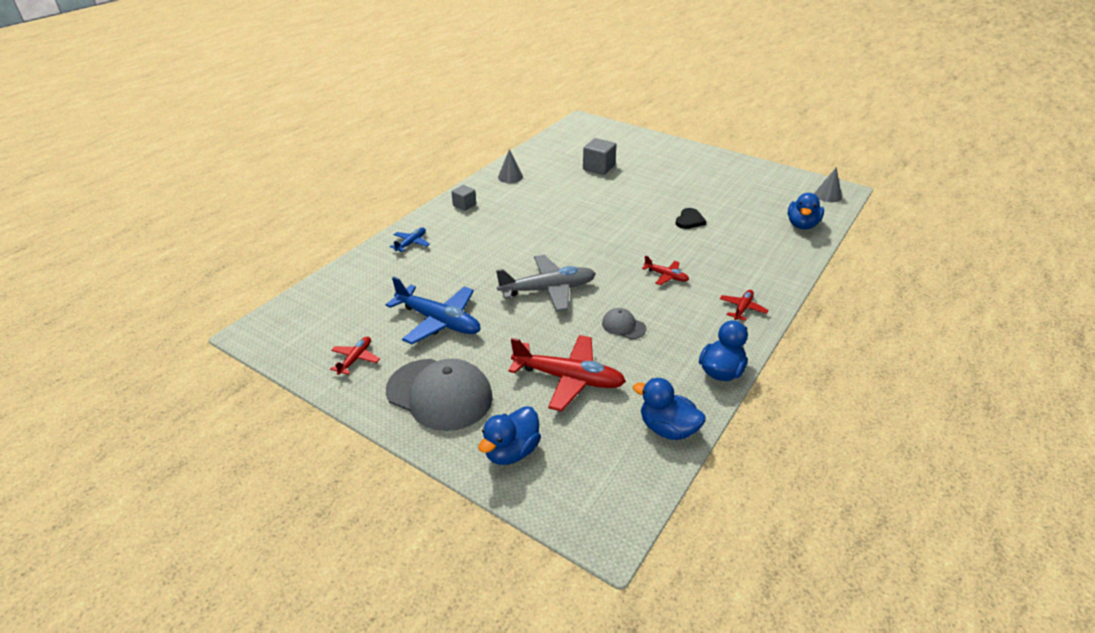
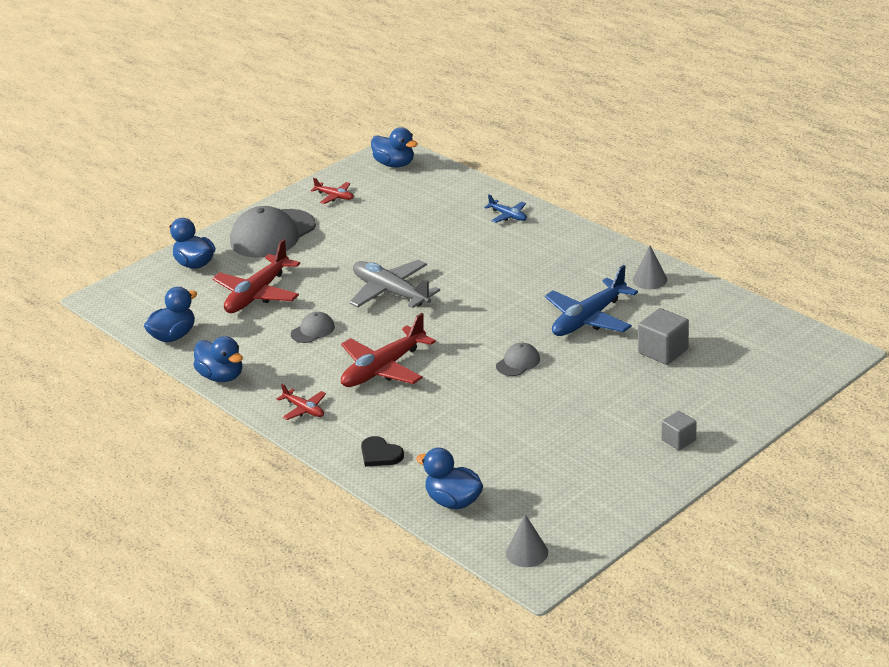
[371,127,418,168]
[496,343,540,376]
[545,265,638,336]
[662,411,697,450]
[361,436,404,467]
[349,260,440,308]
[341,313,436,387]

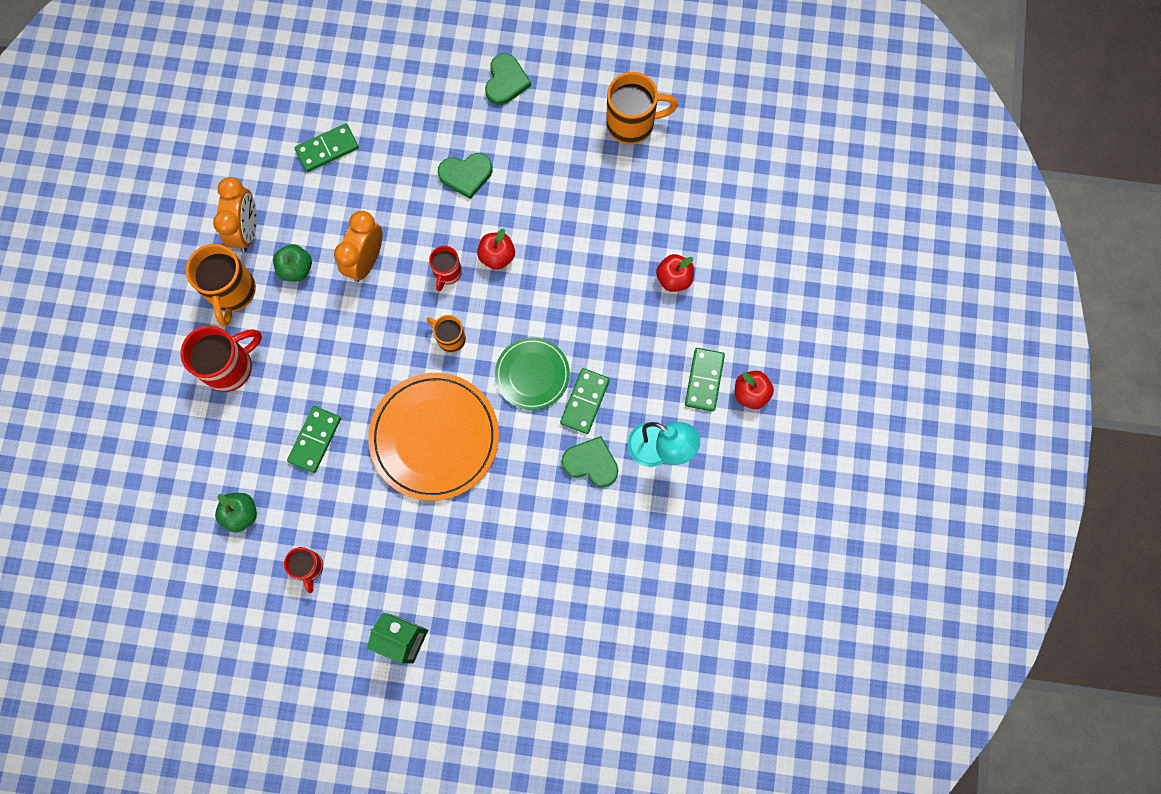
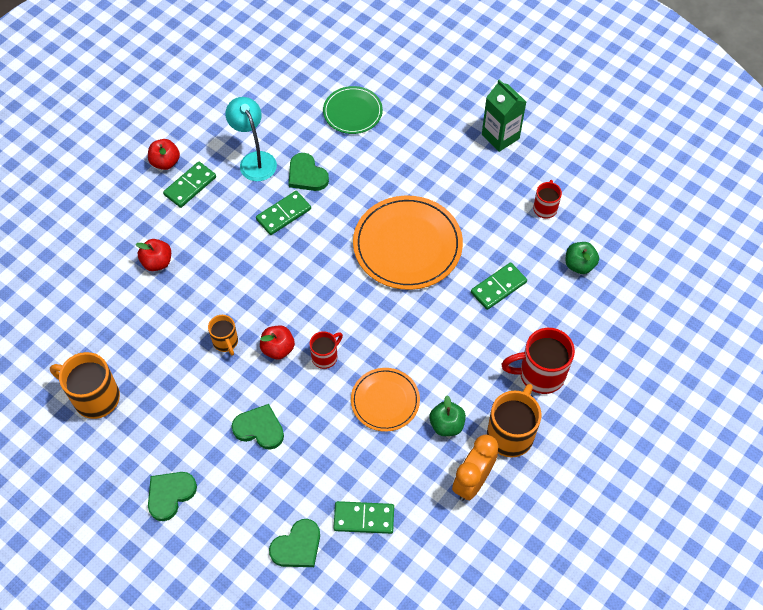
[269,519,320,567]
[208,315,238,356]
[323,86,383,134]
[351,368,420,432]

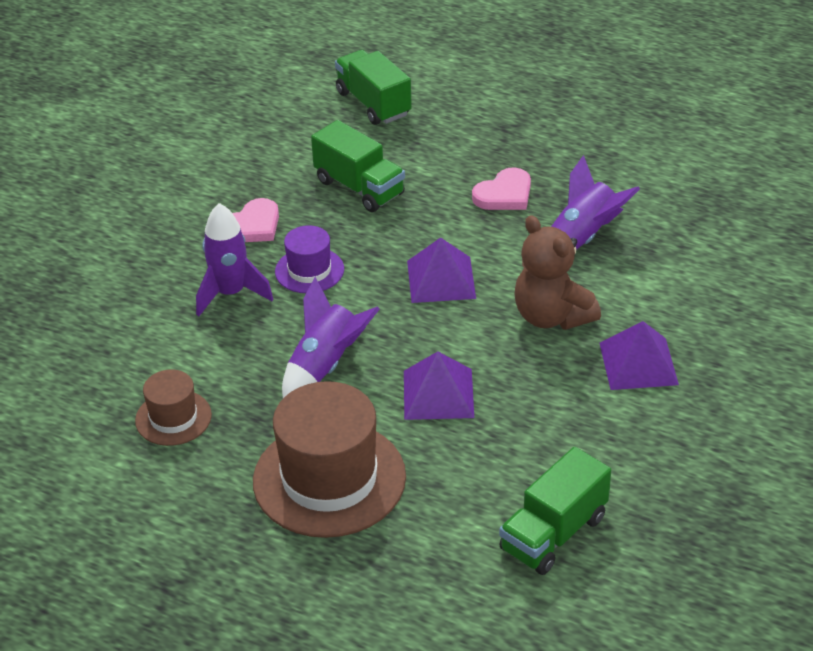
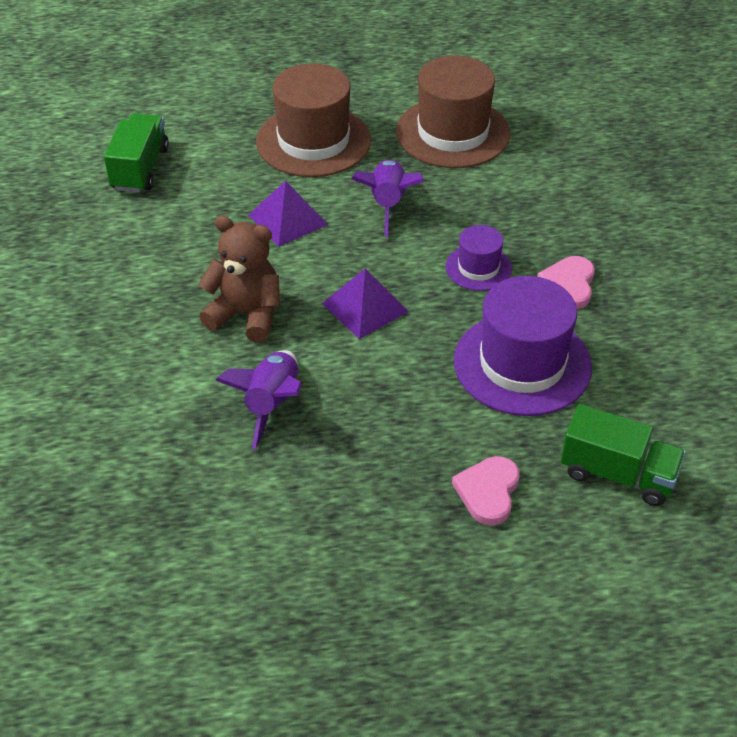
[196,203,273,316] (first image)
[599,321,679,390] (first image)
[452,456,520,525]
[454,276,592,416]
[396,56,510,168]

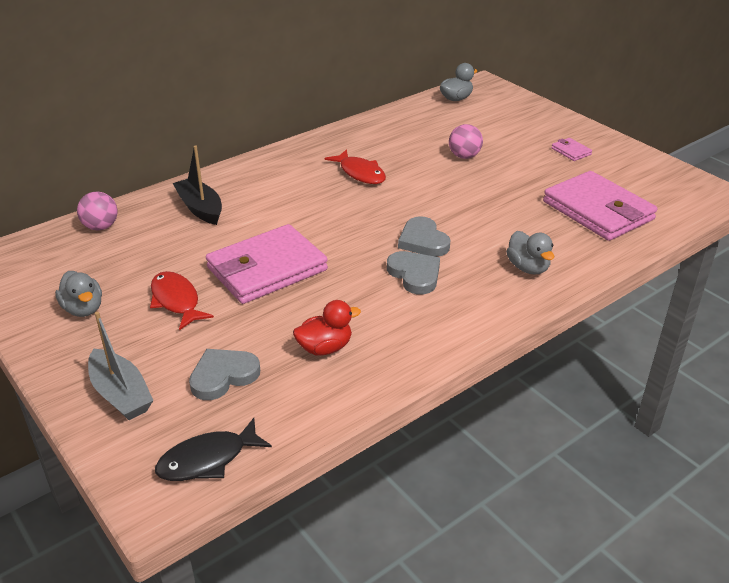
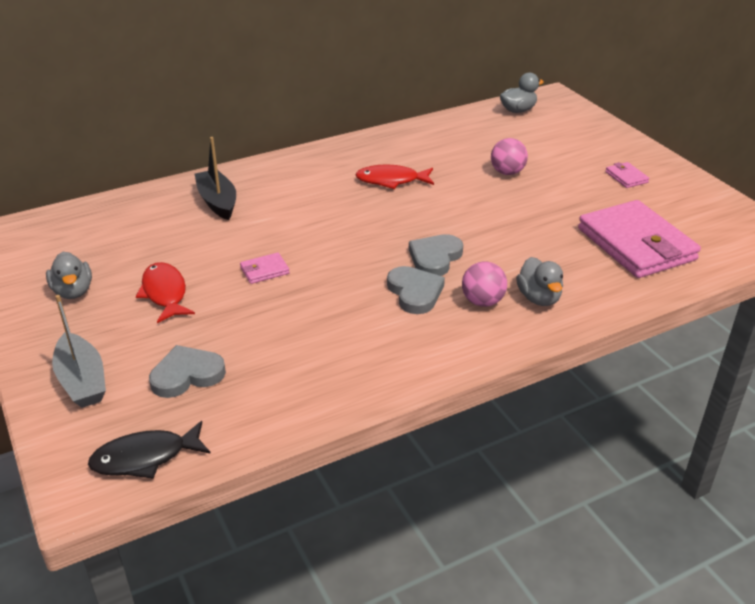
[293,300,361,355] (first image)
[462,262,507,307]
[355,165,434,189]
[409,234,463,276]
[240,253,290,284]

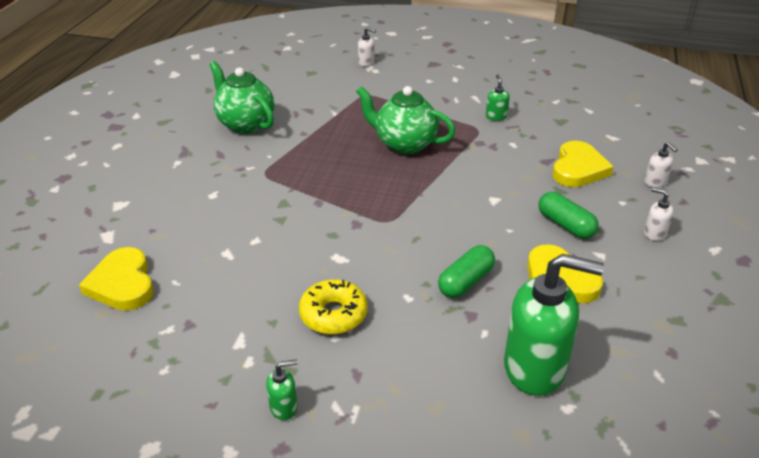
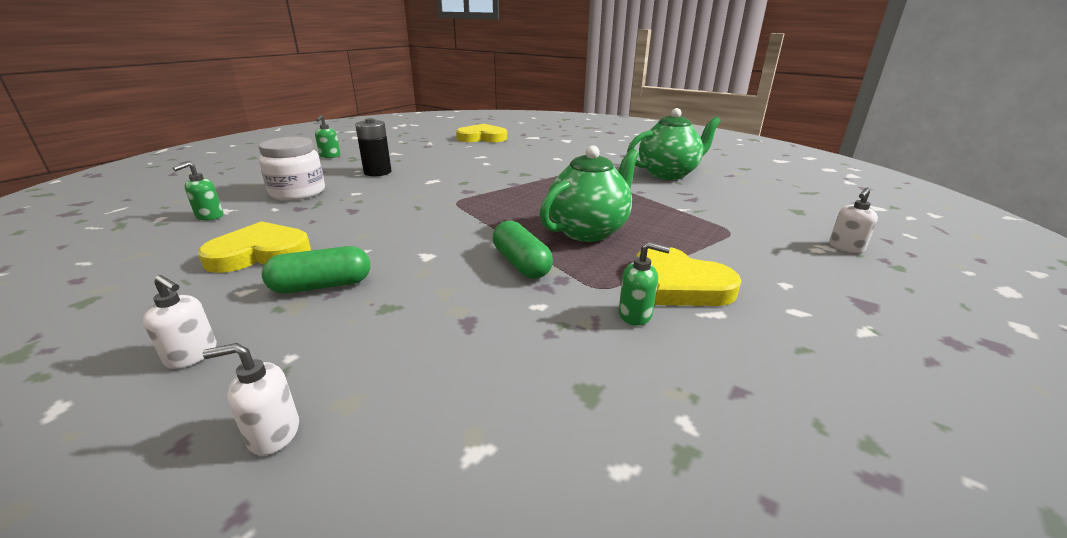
[259,137,325,201]
[493,221,553,279]
[636,247,741,306]
[355,118,392,176]
[143,275,217,369]
[173,162,223,221]

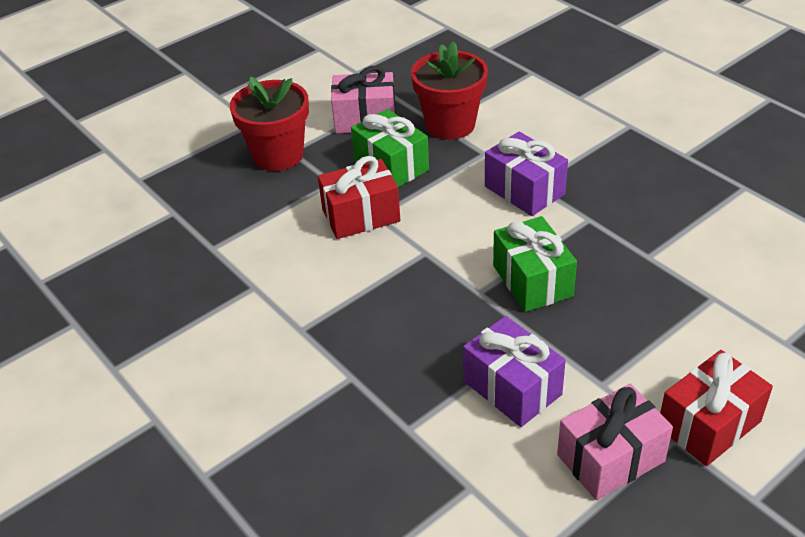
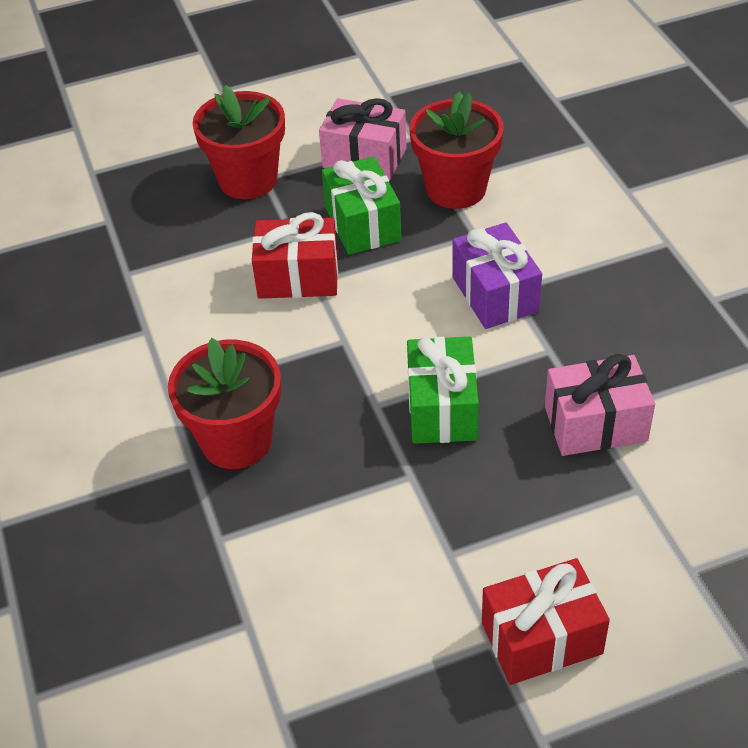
[463,316,566,427] (first image)
[168,338,281,469]
[545,354,655,456]

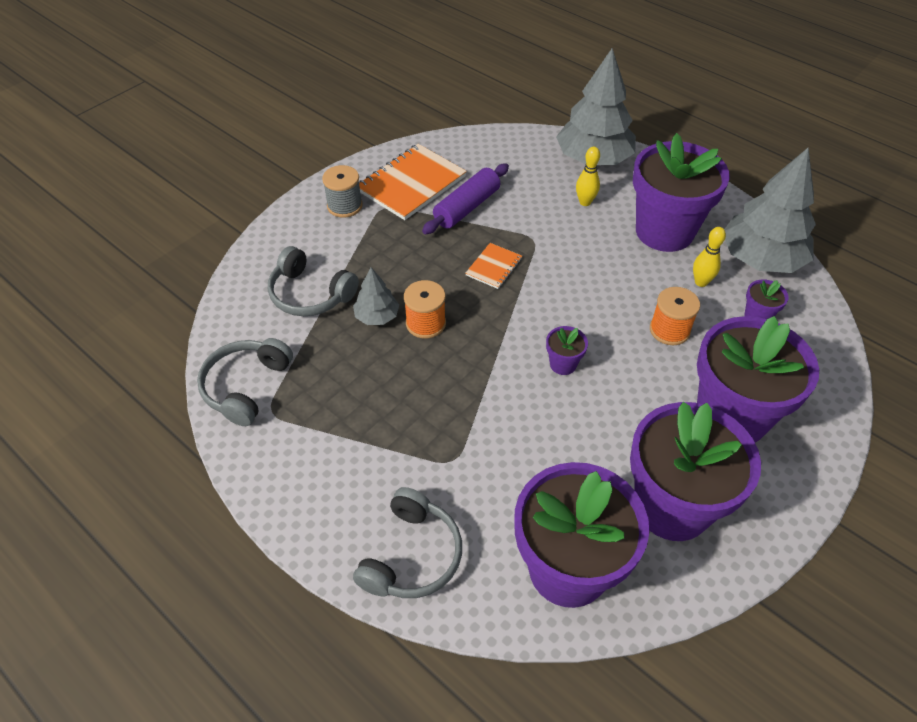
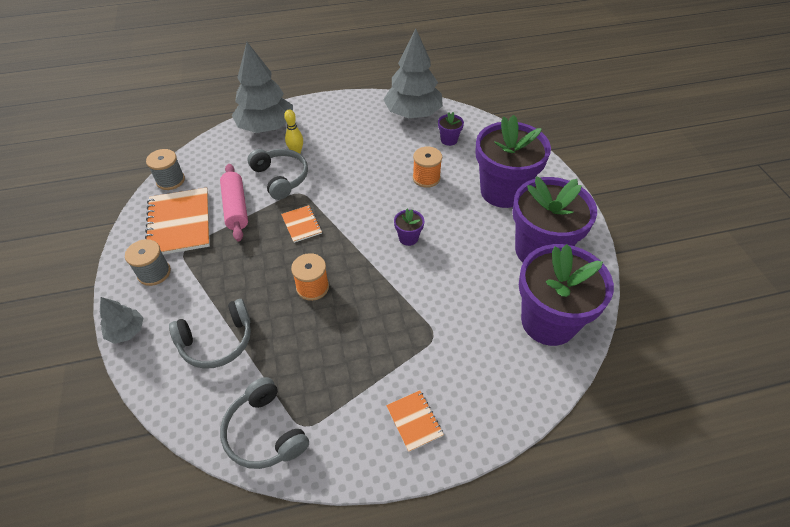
[633,133,730,252] (first image)
[693,227,726,287] (first image)
[146,149,185,190]
[386,390,444,452]
[100,297,143,344]
[247,149,308,200]
[220,164,248,242]

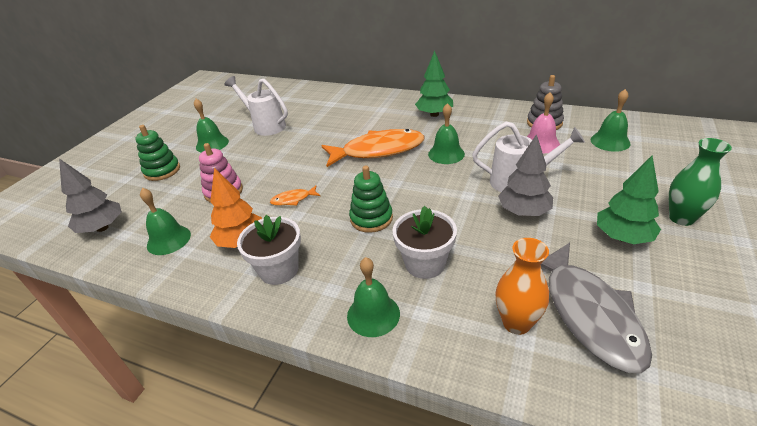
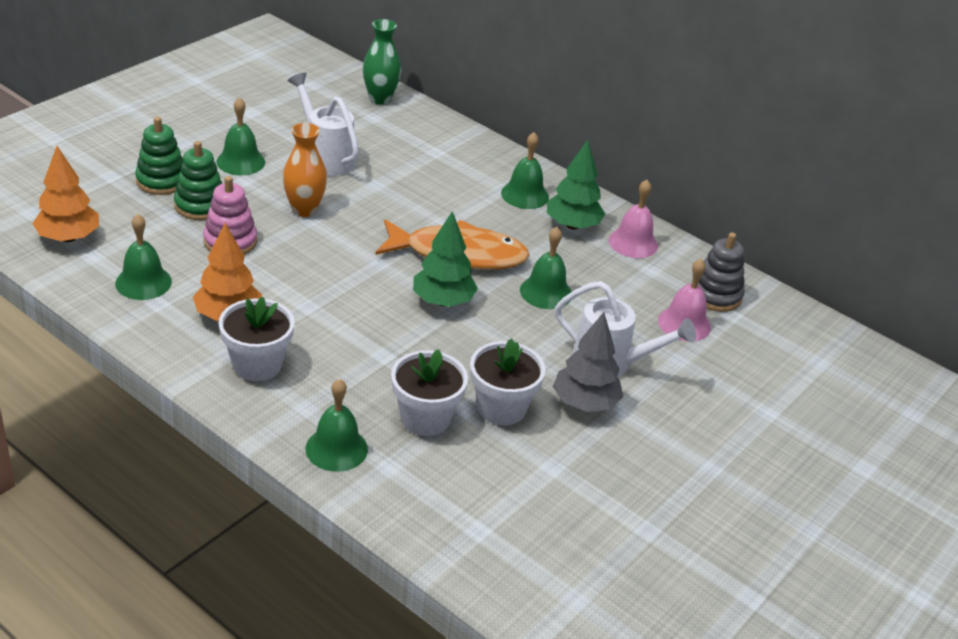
[270,186,320,206] (first image)
[541,242,652,373] (first image)
[470,338,546,425]
[609,180,658,258]
[174,141,222,220]
[282,123,327,217]
[501,132,549,209]
[413,211,478,307]
[363,19,401,105]
[32,146,99,242]

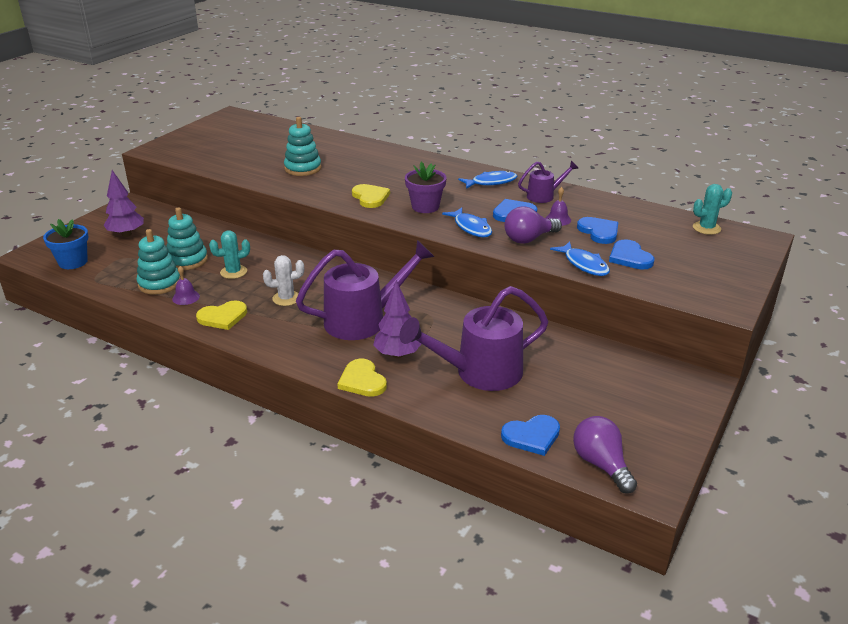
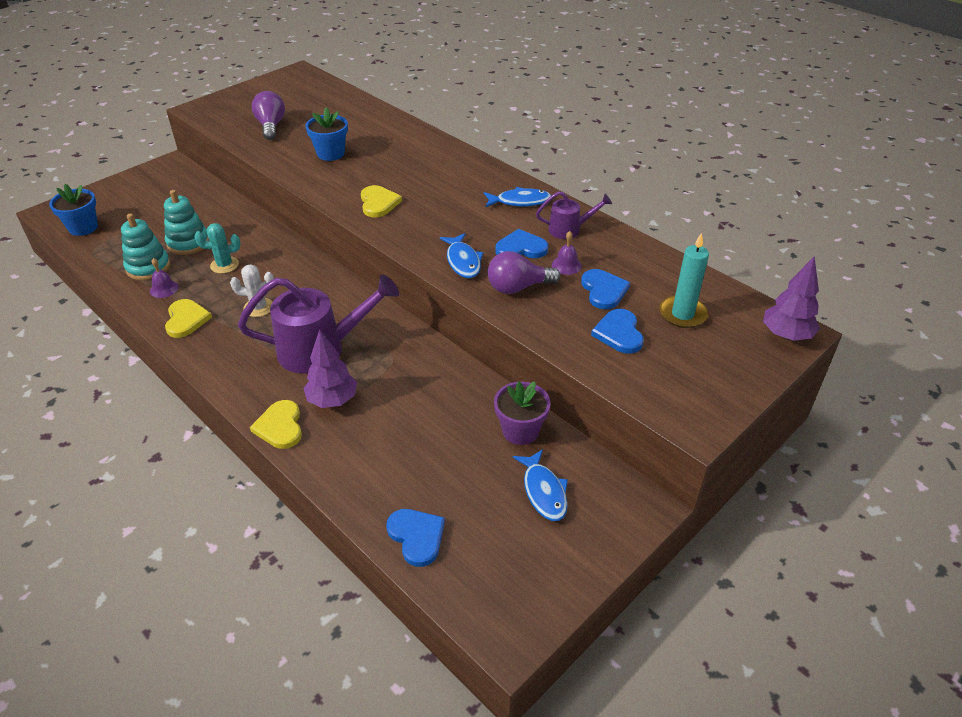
[400,286,548,391] (first image)
[693,184,732,235] (first image)
[659,233,709,328]
[763,257,820,341]
[494,381,551,445]
[513,449,568,521]
[252,91,285,140]
[305,107,348,161]
[165,299,212,338]
[386,509,445,567]

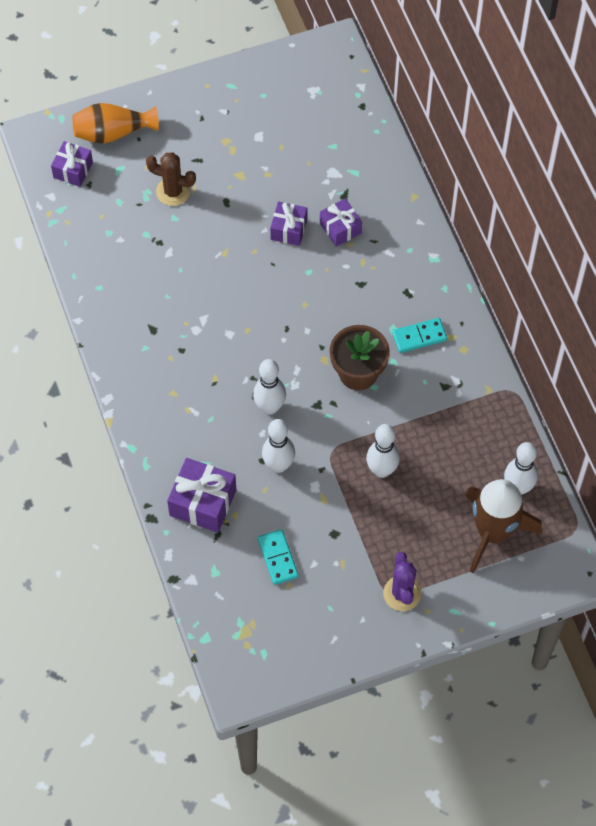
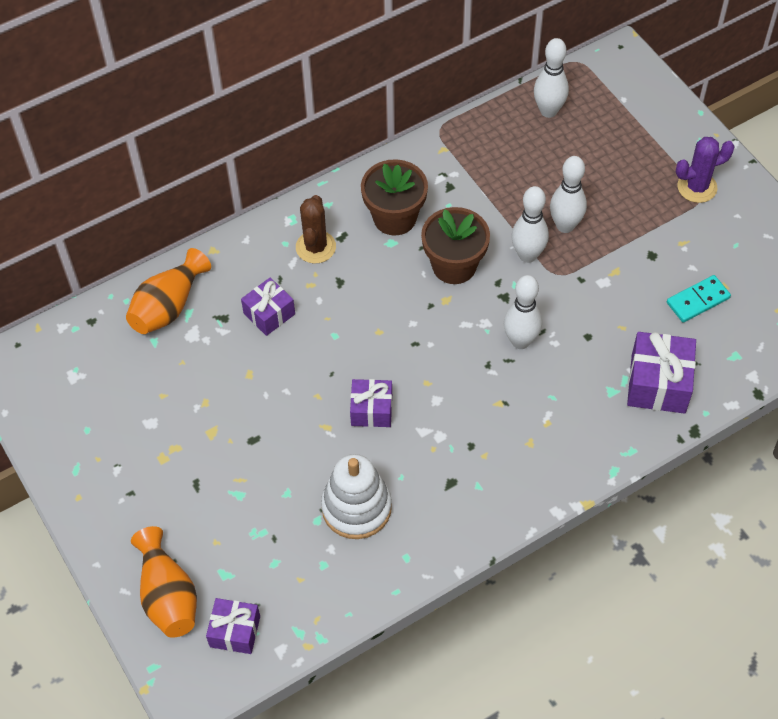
[465,479,542,573] (first image)
[126,248,211,334]
[321,454,392,539]
[296,195,336,263]
[511,186,549,263]
[350,379,392,427]
[361,159,428,236]

